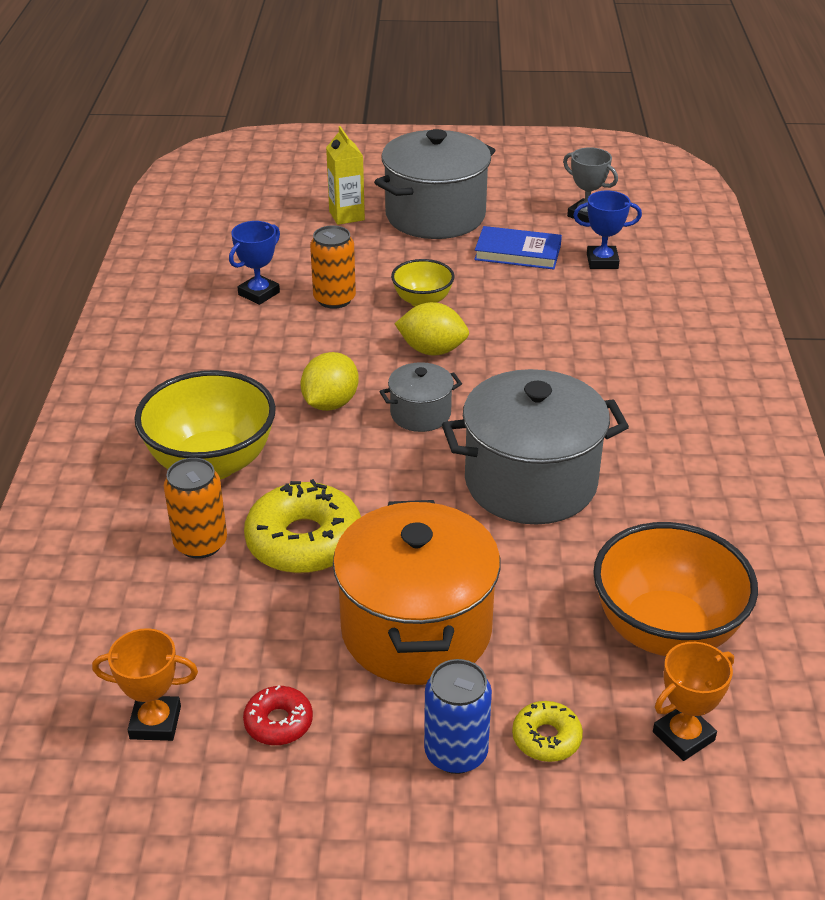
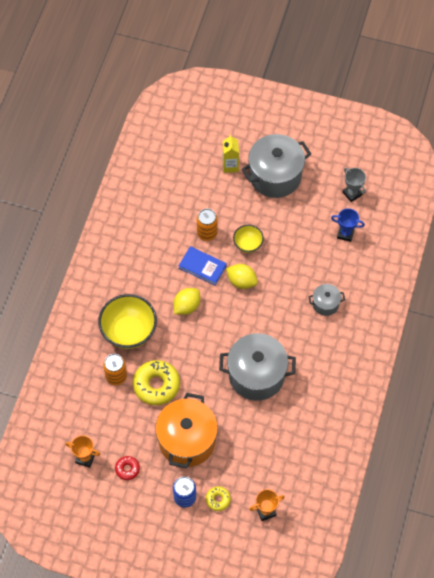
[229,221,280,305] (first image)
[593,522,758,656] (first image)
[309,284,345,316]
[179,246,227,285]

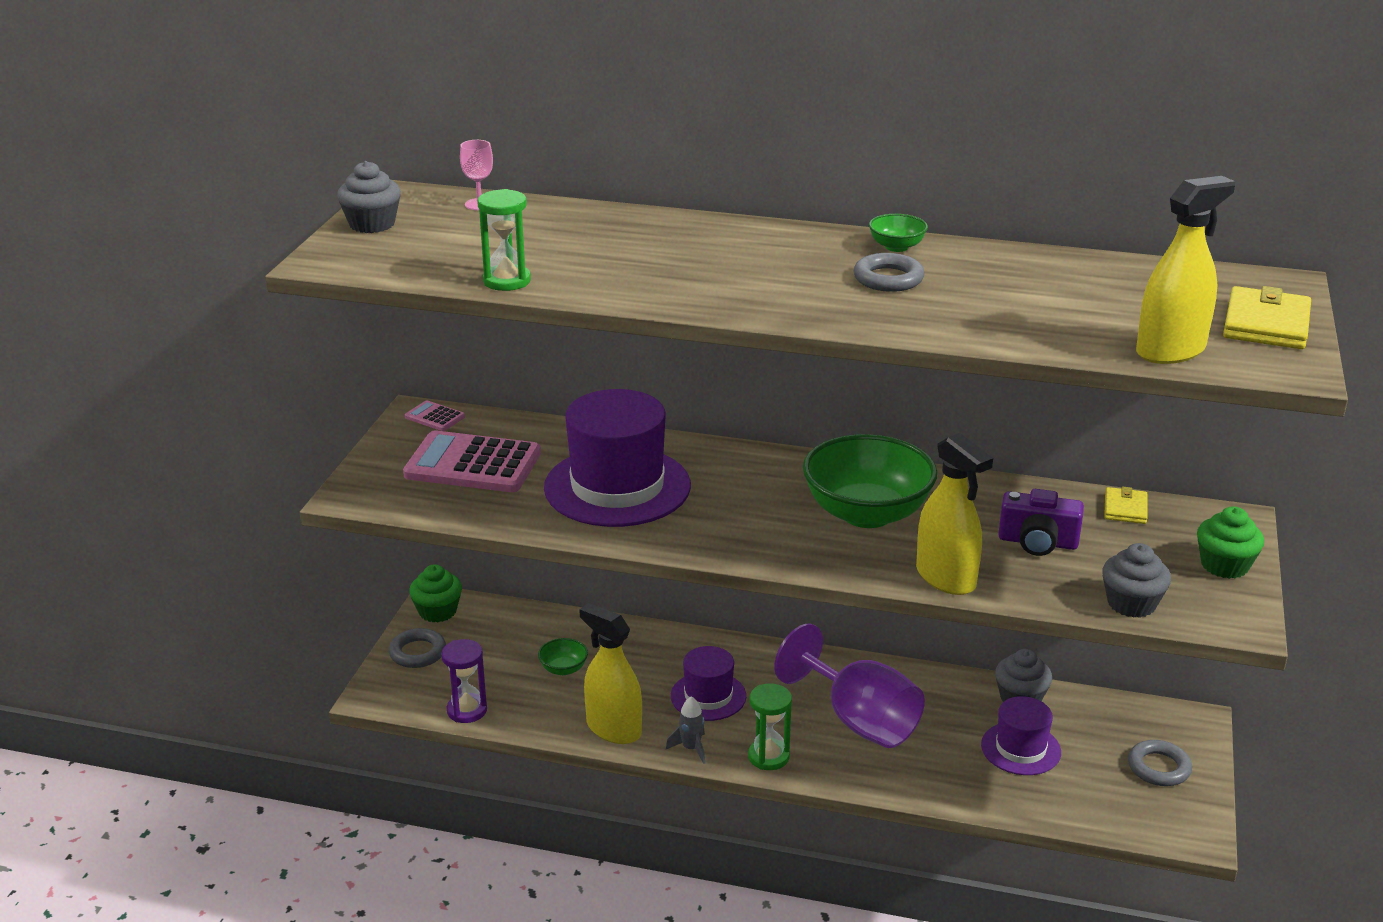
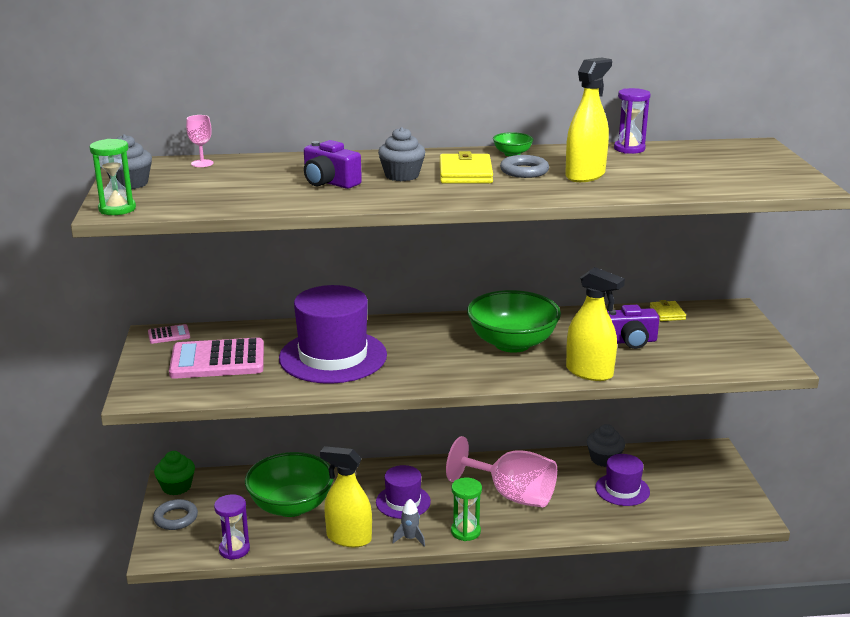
[1128,740,1192,786] (first image)
[1197,506,1264,579] (first image)
[304,140,362,189]
[614,88,651,154]
[89,139,136,215]
[378,127,425,181]
[565,57,612,182]
[440,151,493,183]
[446,436,557,508]
[148,324,190,344]
[245,452,333,517]

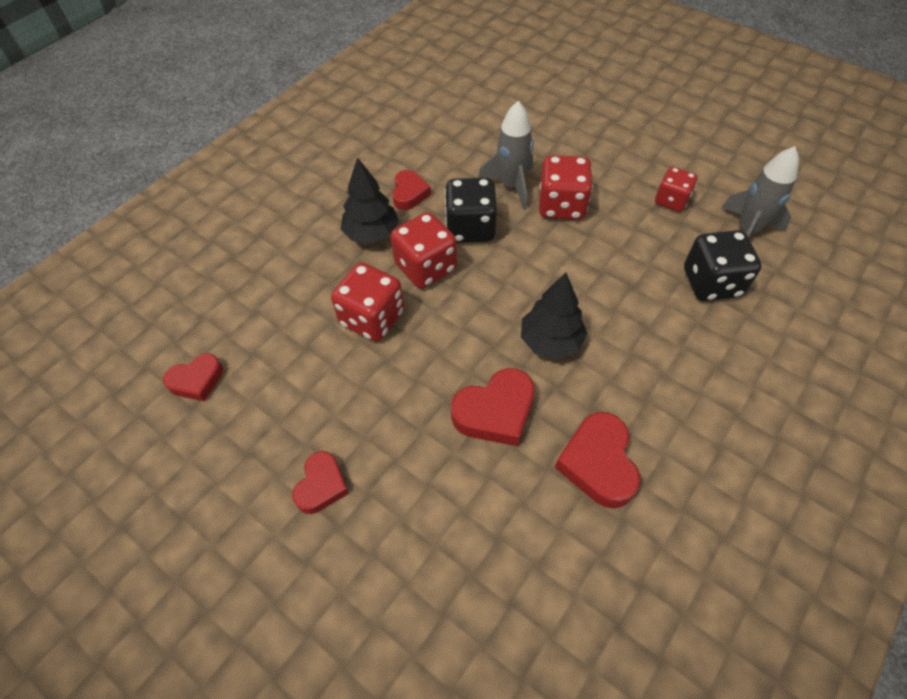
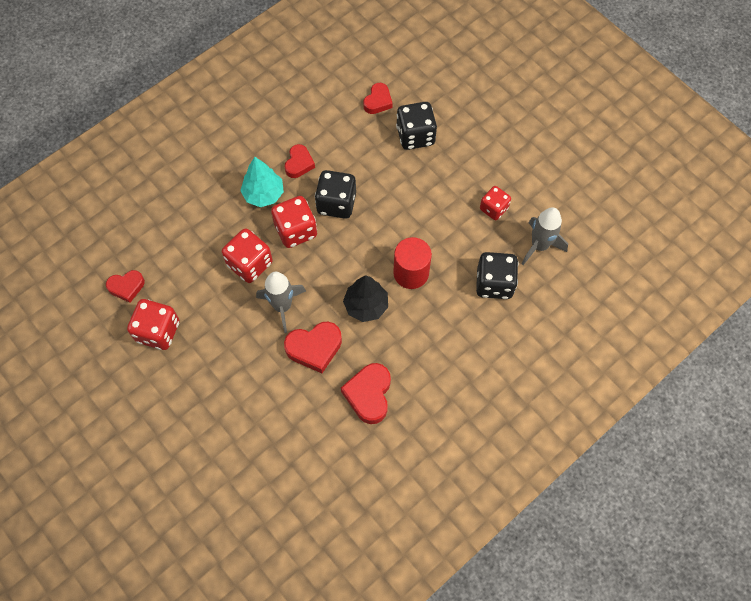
[393,237,432,289]
[396,102,437,150]
[363,83,393,114]
[256,272,306,333]
[127,299,179,350]
[240,157,284,207]

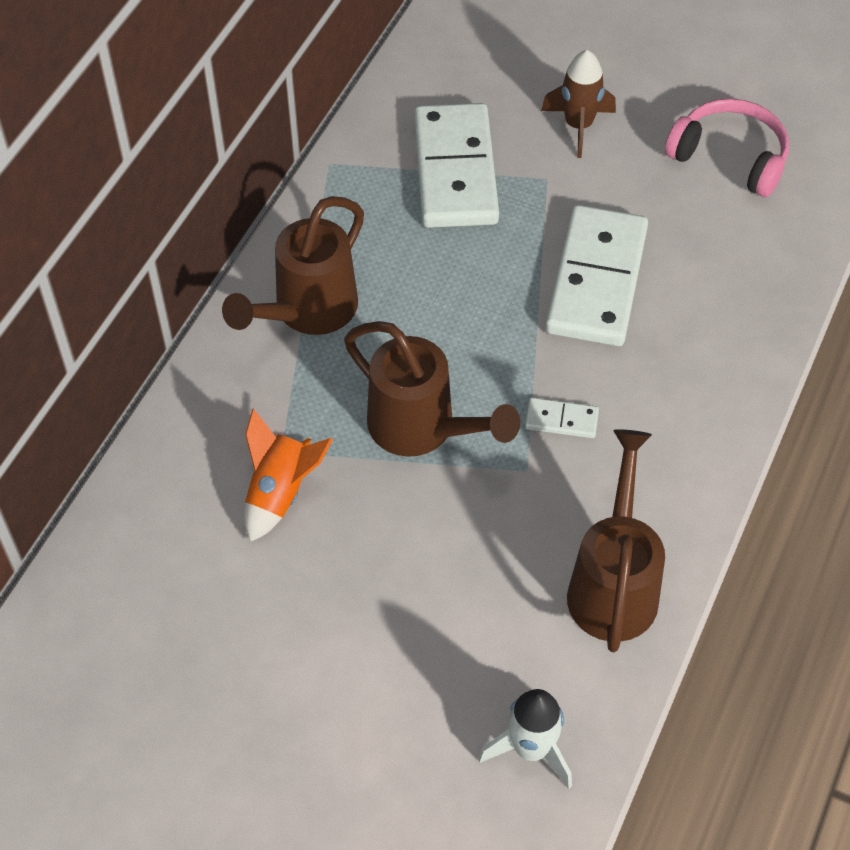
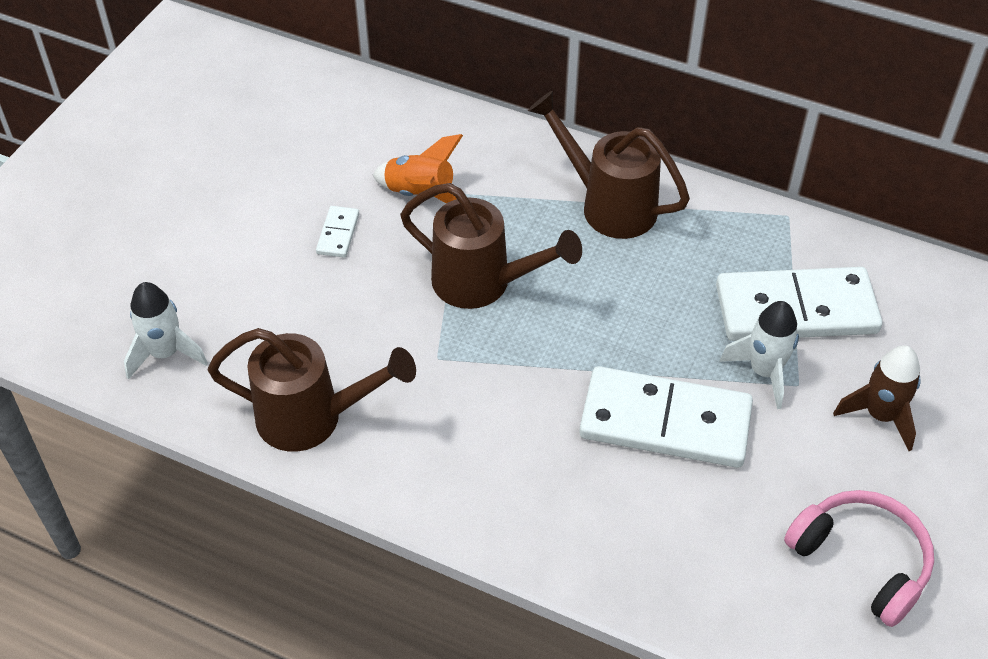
[719,301,799,409]
[316,206,360,258]
[400,183,582,309]
[784,490,934,627]

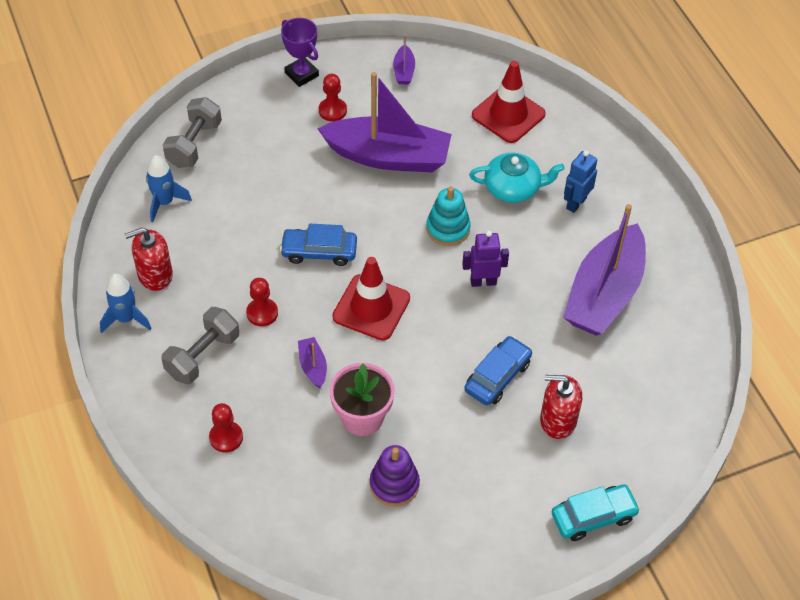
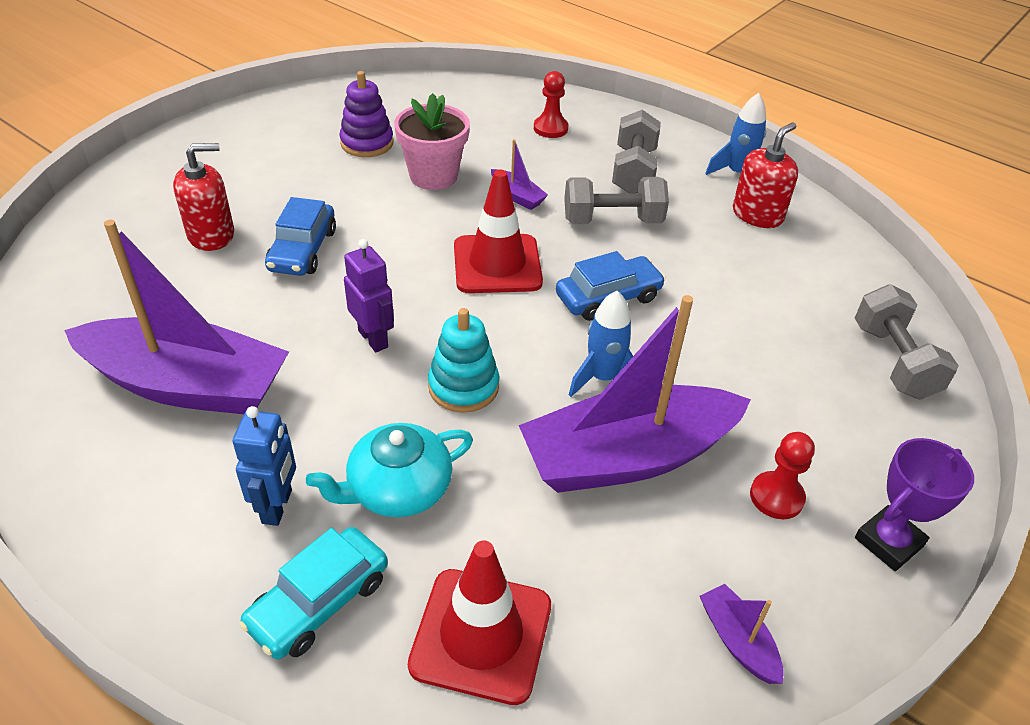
[569,291,633,397]
[239,527,388,659]
[564,177,669,224]
[855,438,974,571]
[344,239,394,352]
[64,220,289,414]

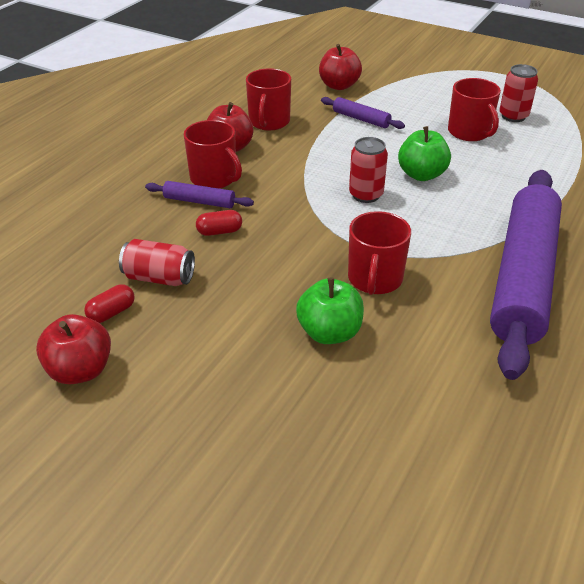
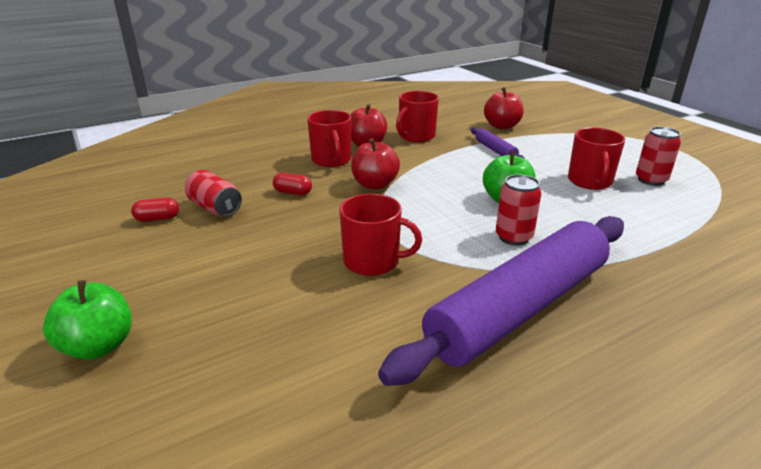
[145,181,254,208] (first image)
[351,138,400,189]
[43,280,132,360]
[496,174,542,246]
[339,194,422,276]

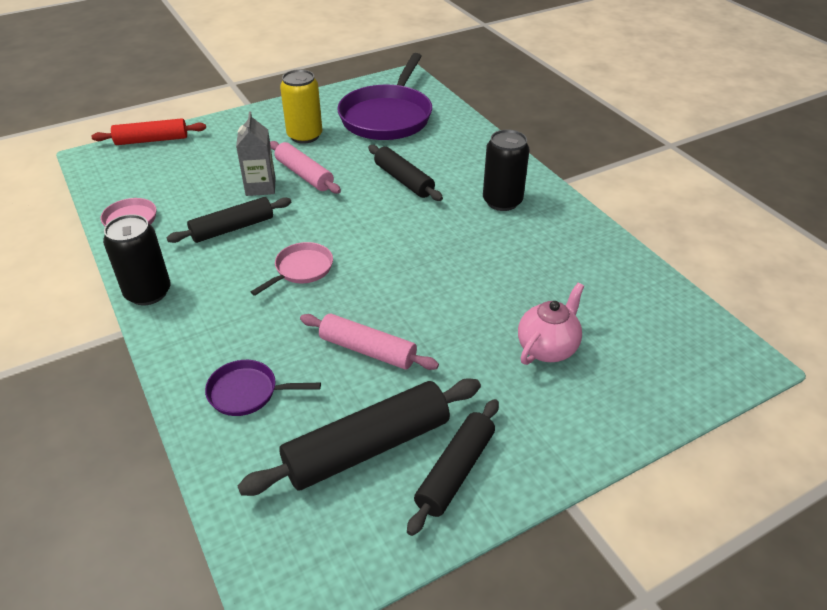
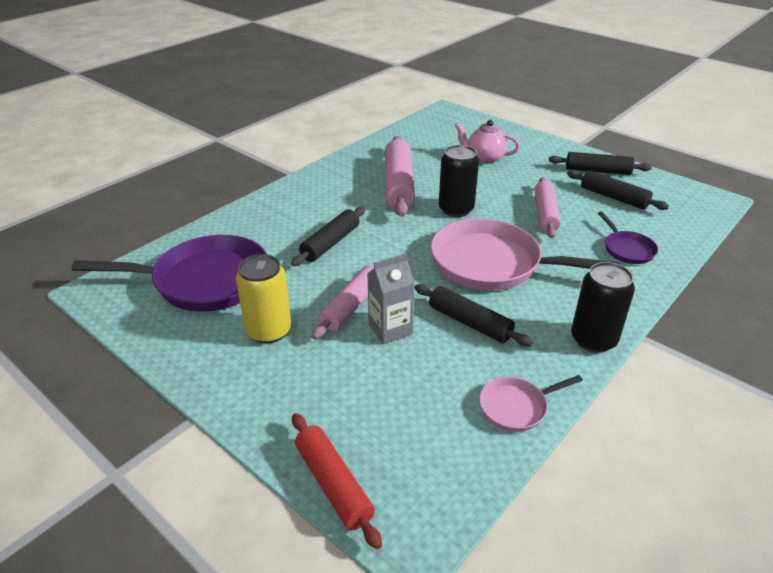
[385,136,415,217]
[439,145,479,217]
[567,170,669,210]
[430,218,620,290]

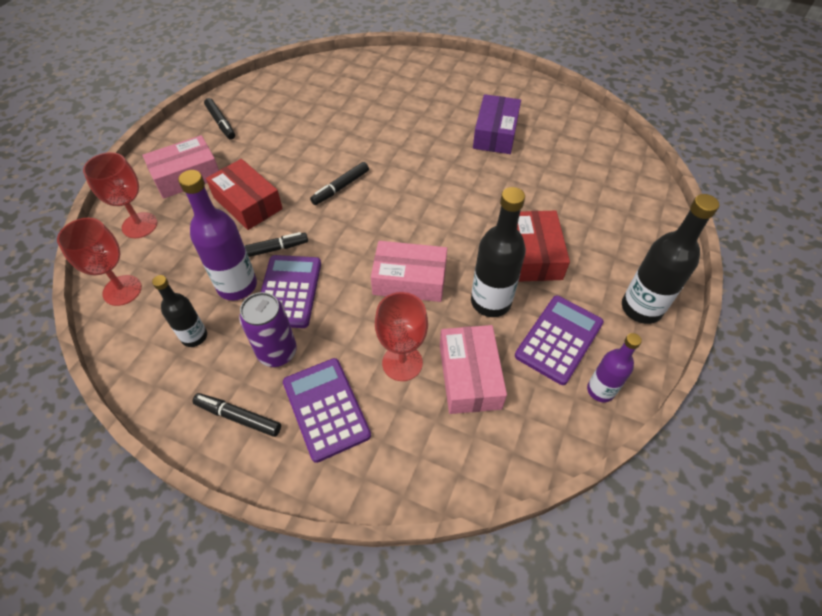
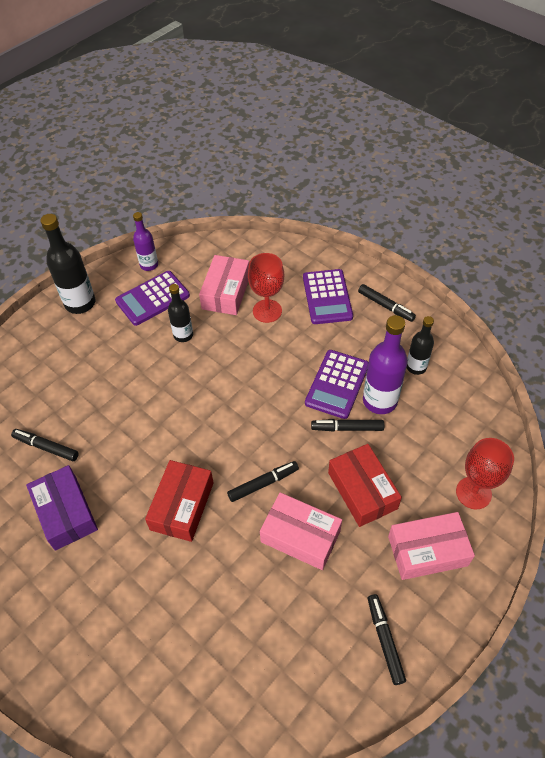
[57,218,142,306] (first image)
[239,292,297,367] (first image)
[11,429,79,461]
[260,492,342,570]
[145,460,214,542]
[26,465,98,551]
[168,284,193,342]

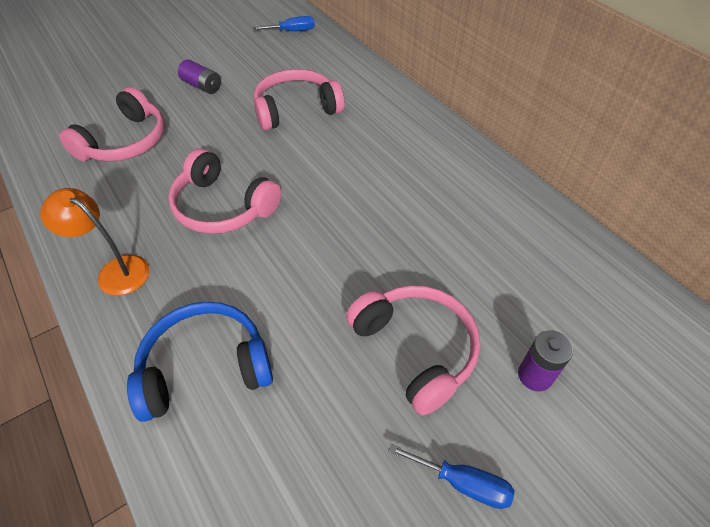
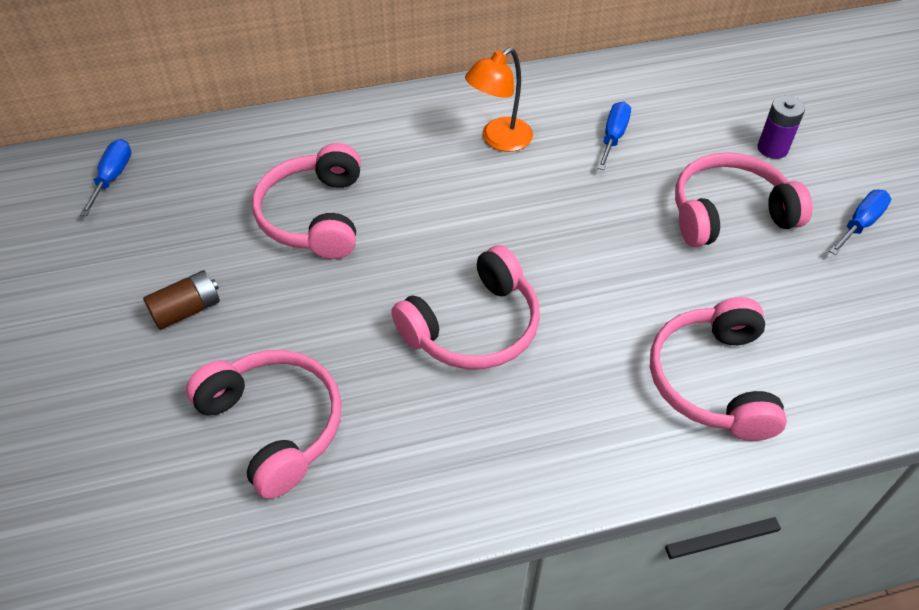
[597,102,631,170]
[465,48,533,152]
[650,297,787,441]
[143,270,220,330]

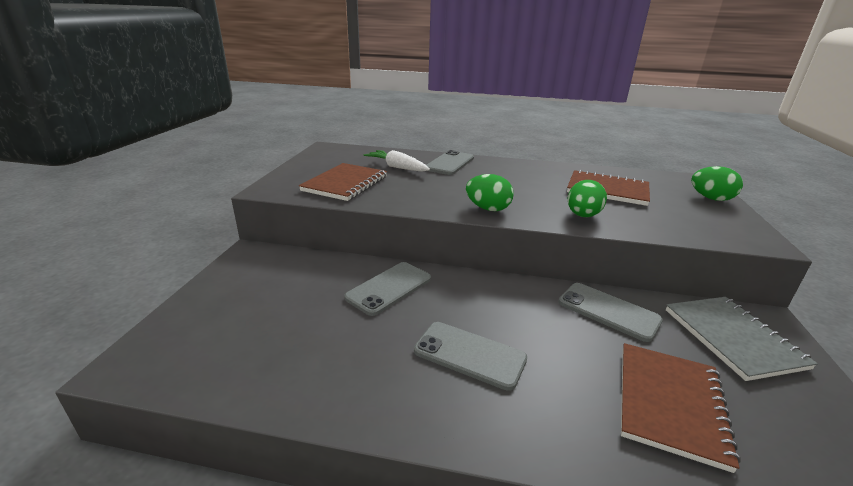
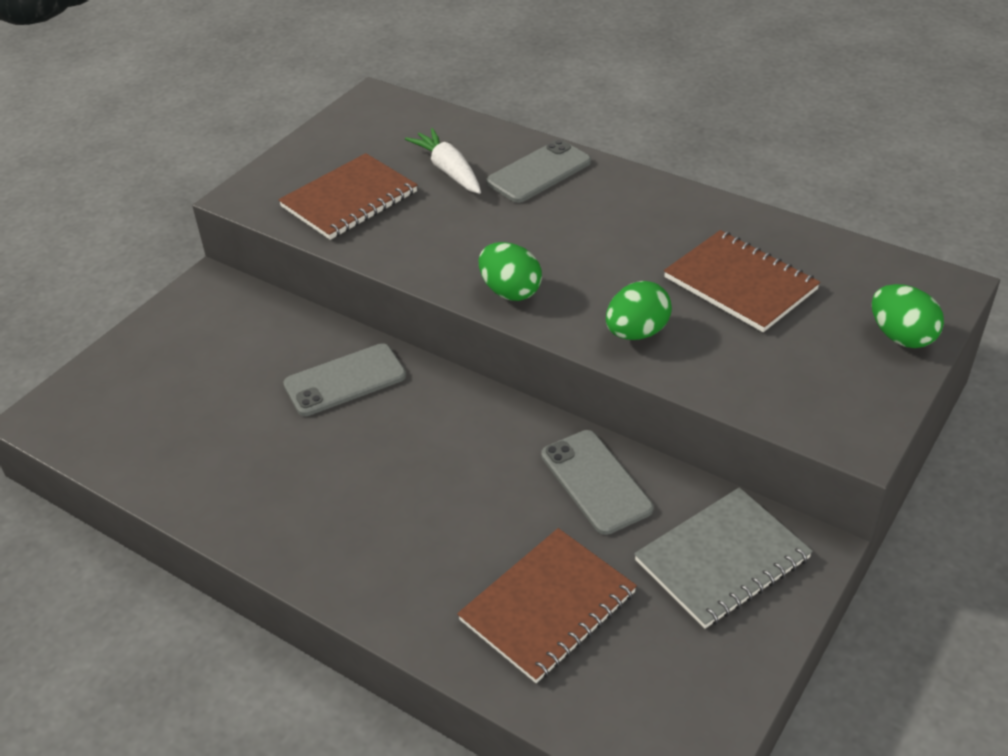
[414,322,527,391] (first image)
[634,487,813,629]

